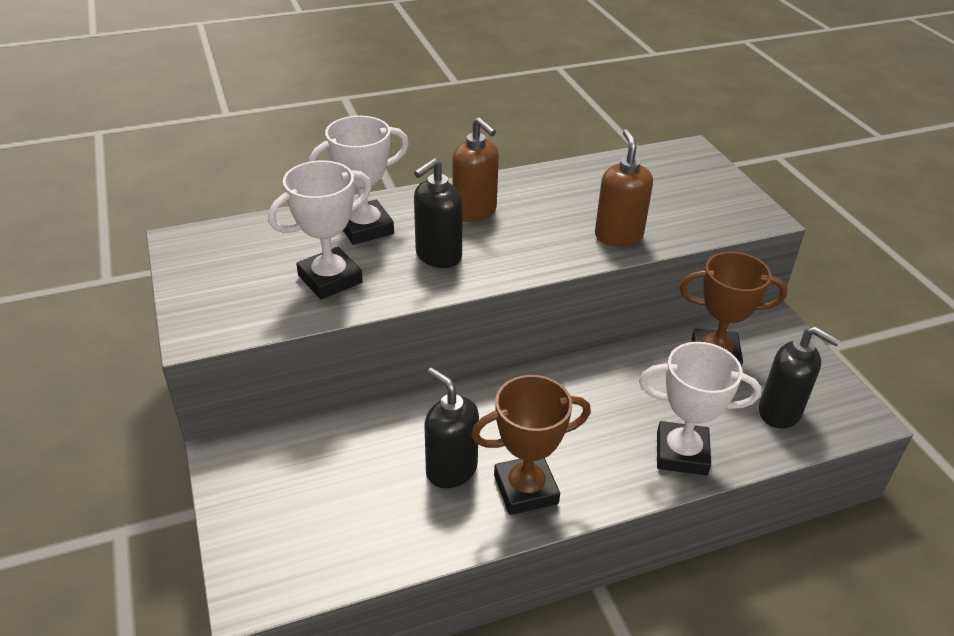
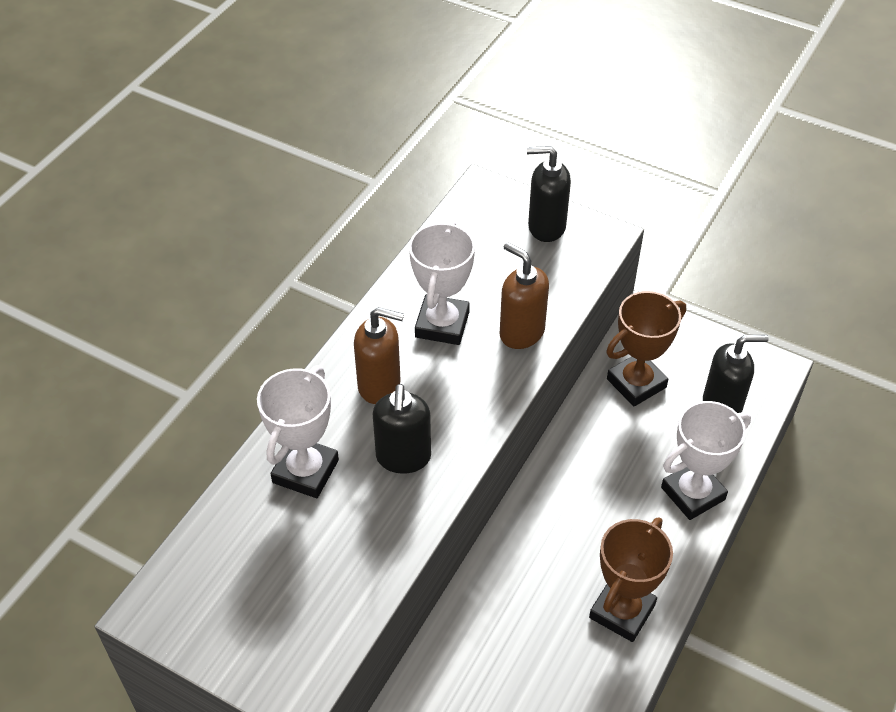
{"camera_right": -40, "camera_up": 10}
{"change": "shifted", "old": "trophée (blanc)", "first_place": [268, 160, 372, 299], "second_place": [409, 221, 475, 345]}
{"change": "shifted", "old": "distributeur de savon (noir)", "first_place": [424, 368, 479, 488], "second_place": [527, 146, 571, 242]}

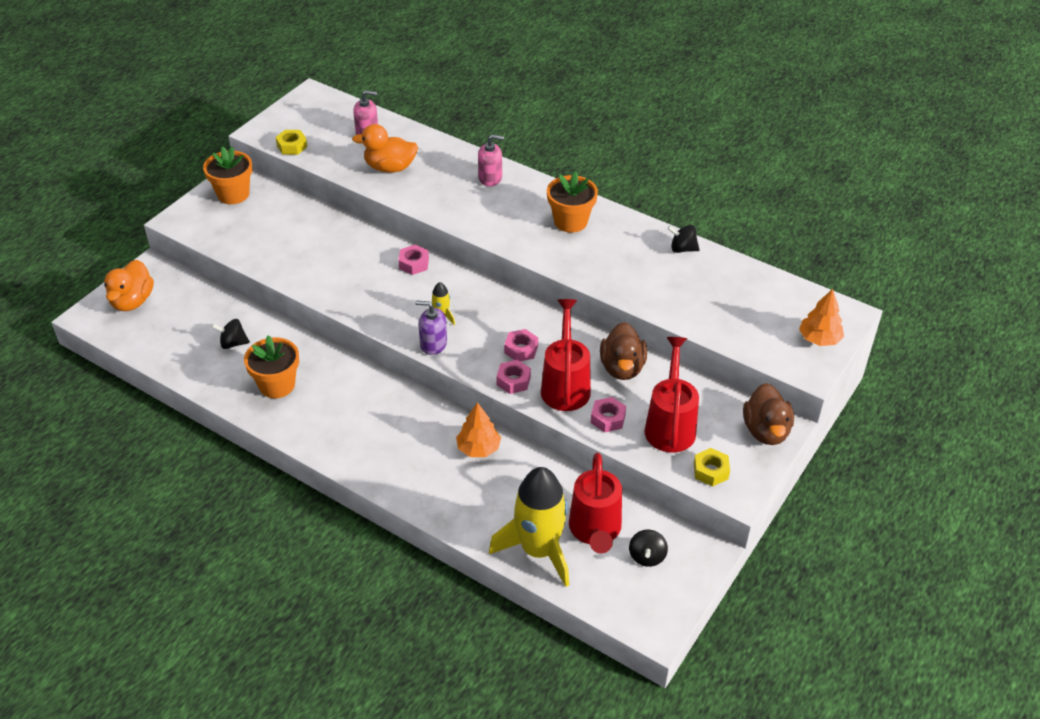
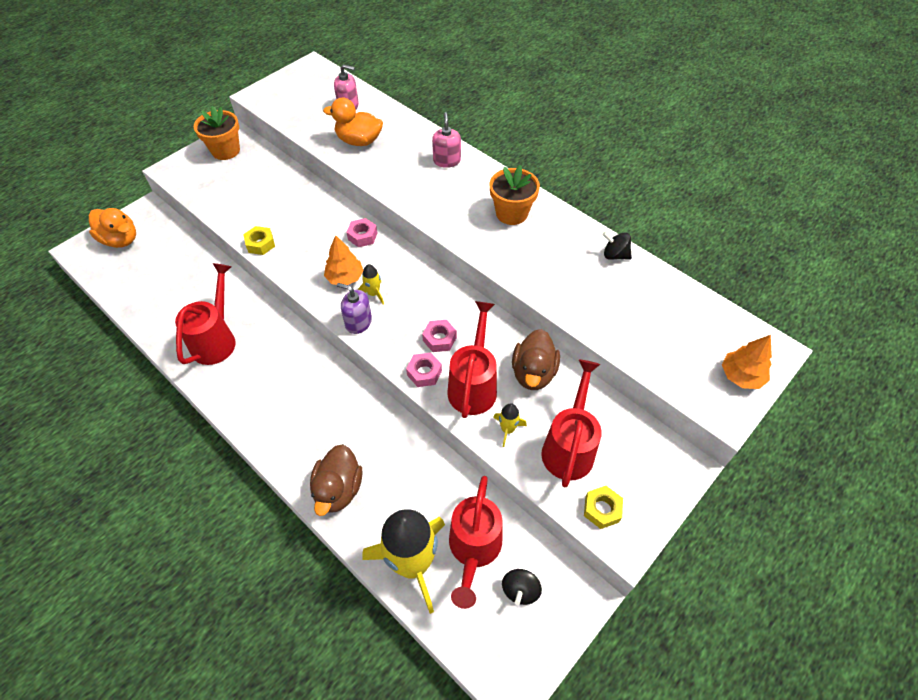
{"camera_right": 10, "camera_up": 10}
{"change": "rotated", "old": "canard (orange)", "first_place": [104, 260, 154, 311], "second_place": [89, 208, 136, 248], "degrees": -75}
{"change": "gone", "old": "toupie (noir)", "first_place": [211, 319, 250, 349]}
{"change": "swapped", "old": "pot de fleurs (orange)", "new": "arrosoir (rouge)", "first_place": [244, 335, 299, 398], "second_place": [175, 263, 236, 365]}
{"change": "shifted", "old": "écrou (jaune)", "first_place": [275, 130, 307, 155], "second_place": [243, 226, 275, 255]}
{"change": "shifted", "old": "arbre (orange)", "first_place": [456, 402, 501, 457], "second_place": [324, 235, 363, 285]}
{"change": "rotated", "old": "distributeur de savon (rose)", "first_place": [478, 135, 504, 186], "second_place": [432, 112, 461, 168], "degrees": -105}
{"change": "swapped", "old": "écrou (rose)", "new": "fusée (jaune)", "first_place": [591, 397, 626, 433], "second_place": [493, 403, 527, 447]}
{"change": "shifted", "old": "canard (marron)", "first_place": [743, 383, 794, 445], "second_place": [310, 444, 362, 516]}

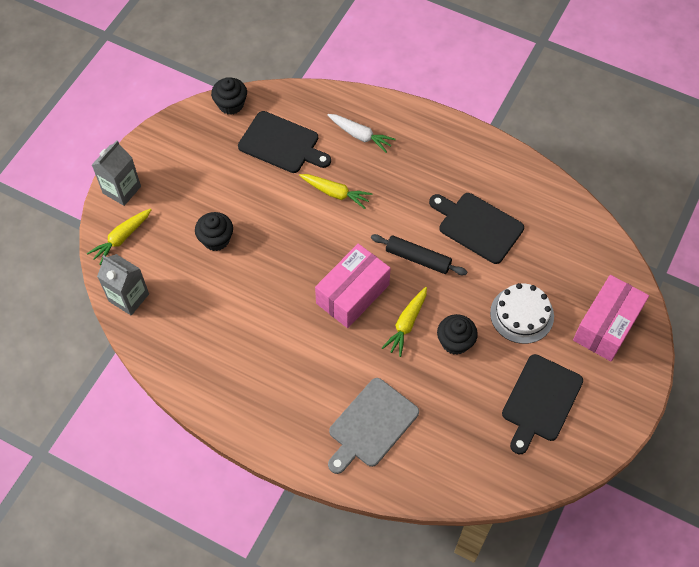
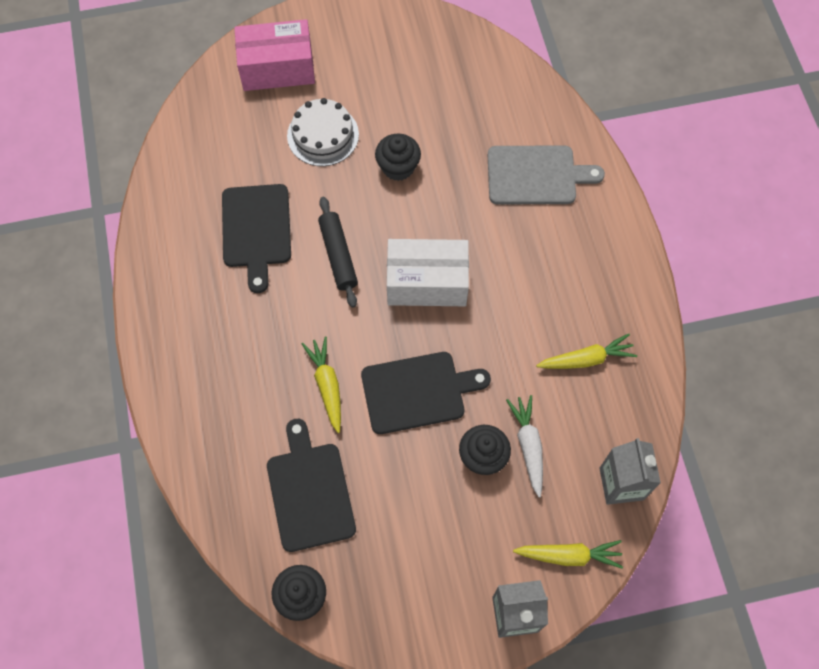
{"camera_right": -130, "camera_up": 5}
{"change": "repainted", "old": "boîte (rose)", "new": "boîte (blanc)", "first_place": [315, 244, 391, 328], "second_place": [387, 239, 469, 306]}
{"change": "shifted", "old": "carotte (blanc)", "first_place": [327, 114, 396, 153], "second_place": [506, 395, 543, 498]}
{"change": "shifted", "old": "carotte (jaune)", "first_place": [382, 287, 427, 357], "second_place": [536, 333, 637, 369]}
{"change": "shifted", "old": "planche à découper (noir)", "first_place": [502, 354, 583, 454], "second_place": [361, 352, 491, 434]}

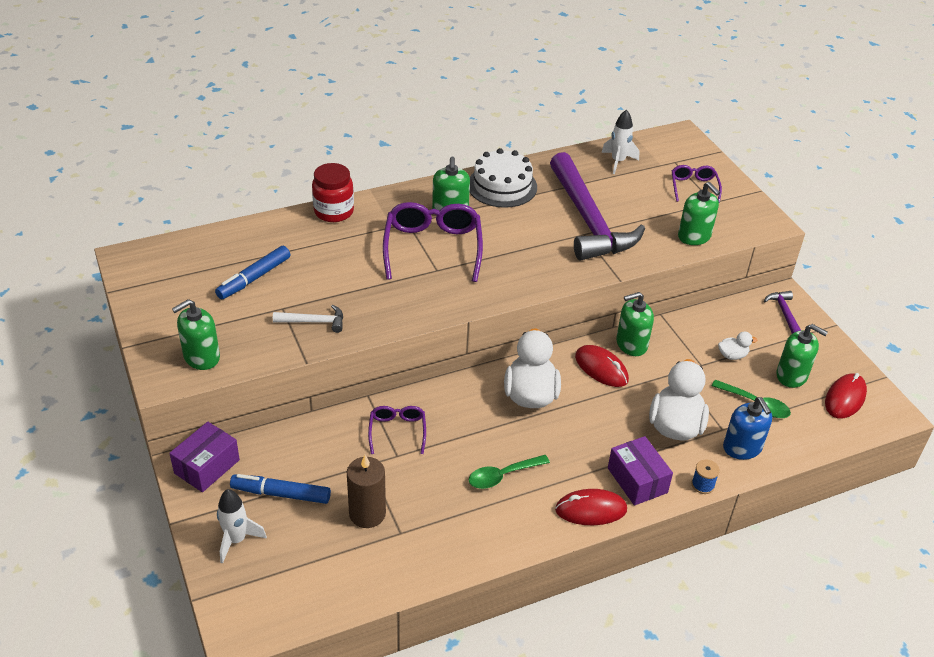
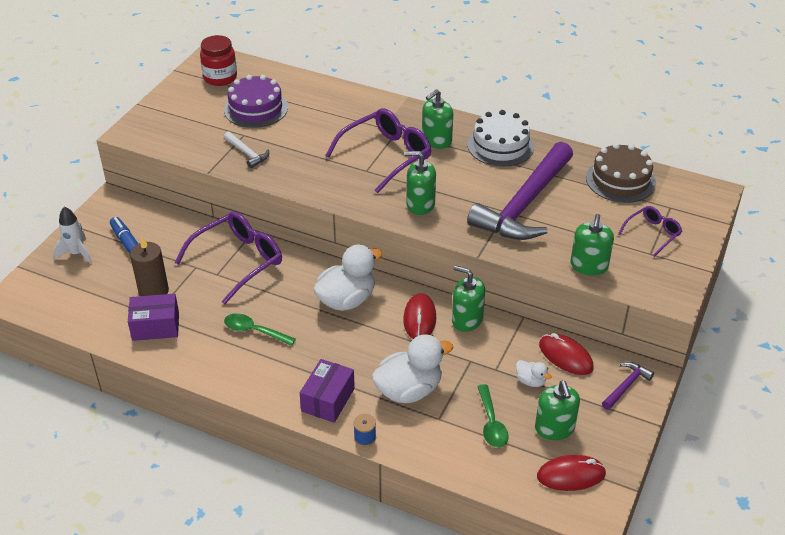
{"camera_right": 50, "camera_up": 0}
{"change": "shifted", "old": "boîte (violet)", "first_place": [169, 422, 240, 492], "second_place": [128, 294, 179, 341]}
{"change": "shifted", "old": "distributeur de savon (vert)", "first_place": [172, 299, 220, 370], "second_place": [405, 151, 436, 215]}
{"change": "swapped", "old": "feutre (bleu)", "new": "gâteau (violet)", "first_place": [215, 246, 290, 300], "second_place": [224, 75, 288, 128]}
{"change": "shifted", "old": "bocal (rouge)", "first_place": [312, 163, 354, 222], "second_place": [200, 35, 237, 86]}
{"change": "scaled", "old": "lunettes (violet)", "first_place": [368, 406, 426, 454], "second_place": [174, 211, 282, 304], "factor": 1.88}
{"change": "shifted", "old": "souris (rouge)", "first_place": [555, 489, 627, 525], "second_place": [539, 333, 594, 375]}
{"change": "swapped", "old": "fusée (blanc)", "new": "gâteau (marron)", "first_place": [601, 109, 639, 174], "second_place": [586, 143, 656, 203]}
{"change": "gone", "old": "distributeur de savon (bleu)", "first_place": [723, 397, 772, 460]}

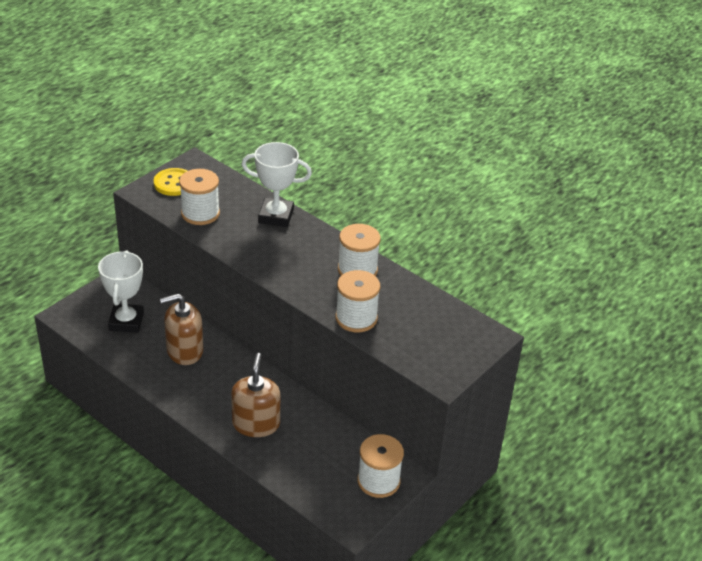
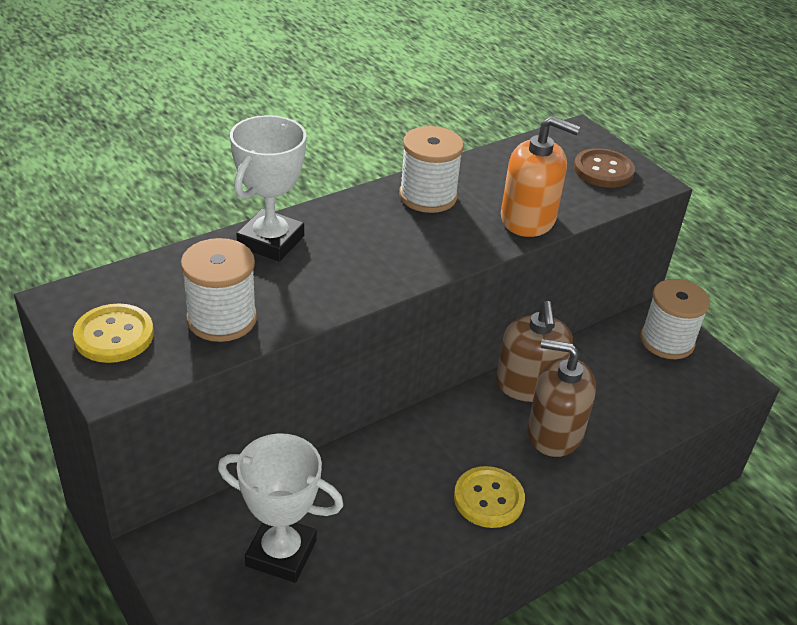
{"camera_right": -75, "camera_up": 0}
{"change": "shifted", "old": "distributeur de savon (marron)", "first_place": [160, 294, 203, 365], "second_place": [496, 301, 573, 402]}
{"change": "swapped", "old": "bobine (blanc)", "new": "distributeur de savon (orange)", "first_place": [335, 270, 380, 332], "second_place": [501, 116, 580, 237]}
{"change": "new", "new": "bouton (jaune)", "second_place": [454, 466, 525, 528]}
{"change": "new", "new": "bouton (marron)", "second_place": [574, 148, 635, 187]}

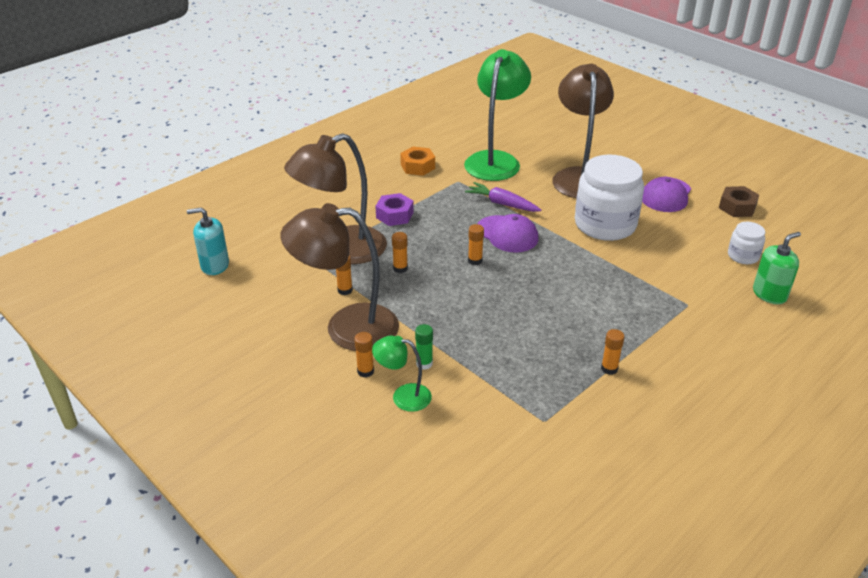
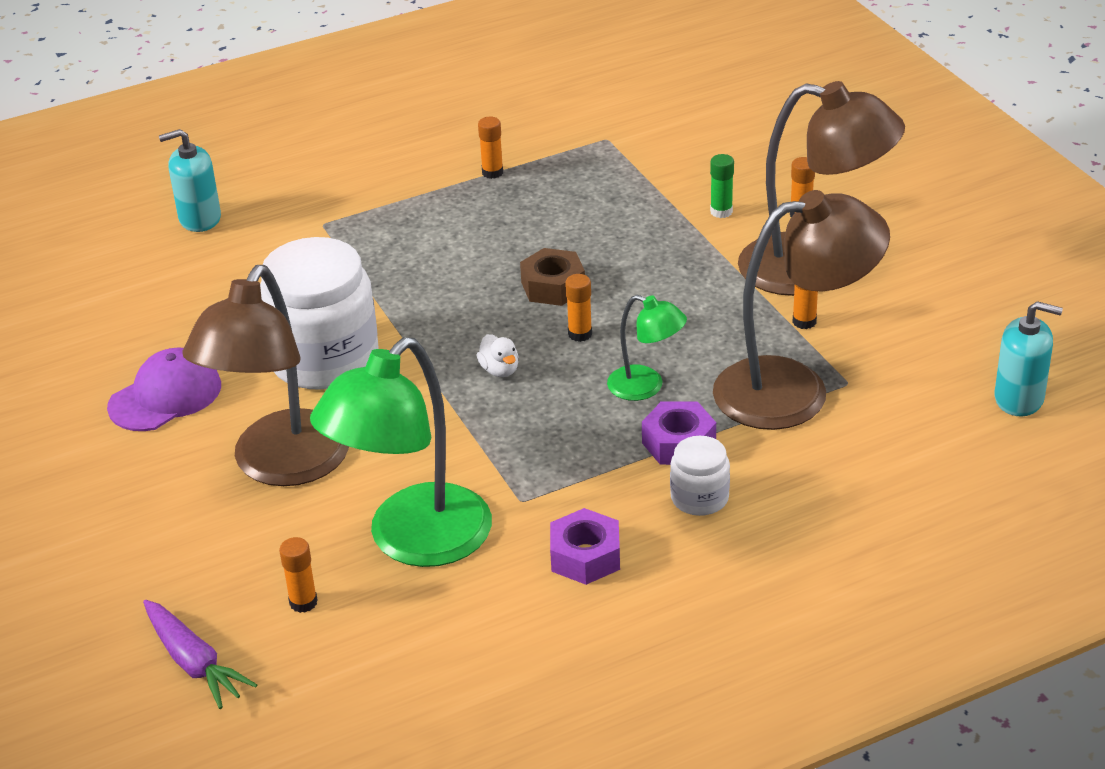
{"camera_right": -160, "camera_up": 0}
{"change": "shifted", "old": "lampe (vert)", "first_place": [372, 336, 432, 412], "second_place": [607, 295, 687, 401]}
{"change": "shifted", "old": "bâton de colle (orange)", "first_place": [392, 232, 408, 273], "second_place": [279, 537, 318, 613]}
{"change": "repainted", "old": "écrou (orange)", "new": "écrou (violet)", "first_place": [400, 147, 435, 176], "second_place": [550, 508, 620, 585]}
{"change": "shifted", "old": "carotte (violet)", "first_place": [465, 182, 541, 212], "second_place": [143, 600, 257, 709]}
{"change": "swapped", "old": "casquette (violet)", "new": "canard (blanc)", "first_place": [477, 214, 538, 253], "second_place": [476, 334, 519, 377]}
{"change": "shifted", "old": "écrou (marron)", "first_place": [719, 186, 759, 217], "second_place": [520, 248, 585, 306]}
{"change": "shifted", "old": "bocal (blanc)", "first_place": [728, 222, 765, 264], "second_place": [670, 436, 730, 516]}
{"change": "repainted", "old": "distributeur de savon (vert)", "new": "distributeur de savon (turquoise)", "first_place": [753, 232, 801, 304], "second_place": [159, 129, 221, 232]}

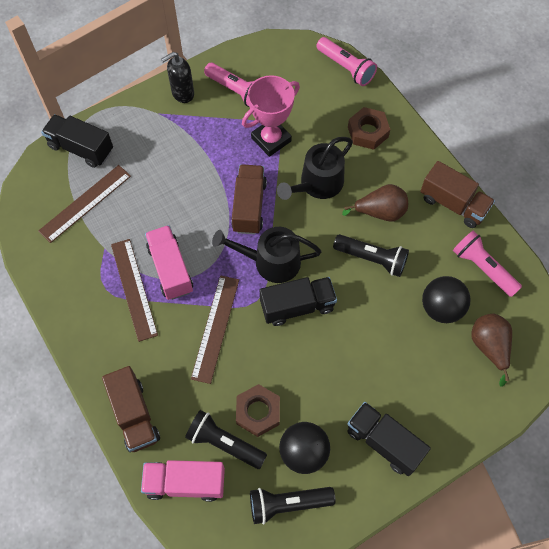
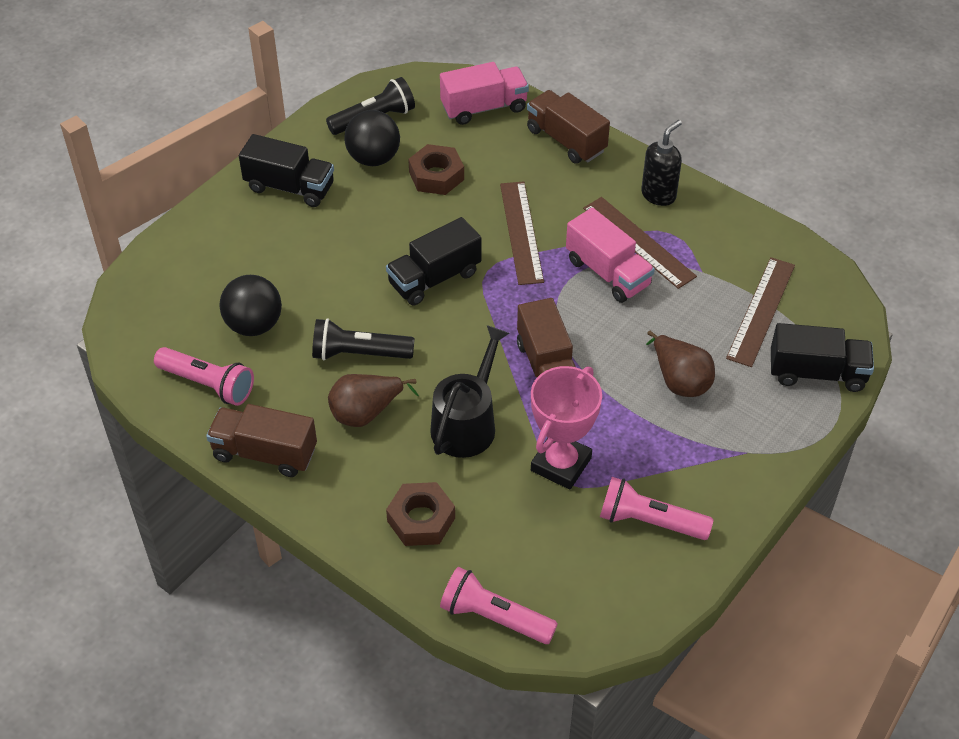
{"camera_right": 160, "camera_up": -15}
{"change": "shifted", "old": "distributeur de savon (noir)", "first_place": [161, 52, 194, 103], "second_place": [641, 120, 682, 206]}
{"change": "gone", "old": "lampe de poche (noir)", "first_place": [185, 410, 267, 469]}
{"change": "gone", "old": "arrosoir (noir)", "first_place": [212, 227, 321, 283]}
{"change": "shifted", "old": "poire (marron)", "first_place": [471, 314, 512, 387], "second_place": [646, 331, 715, 397]}

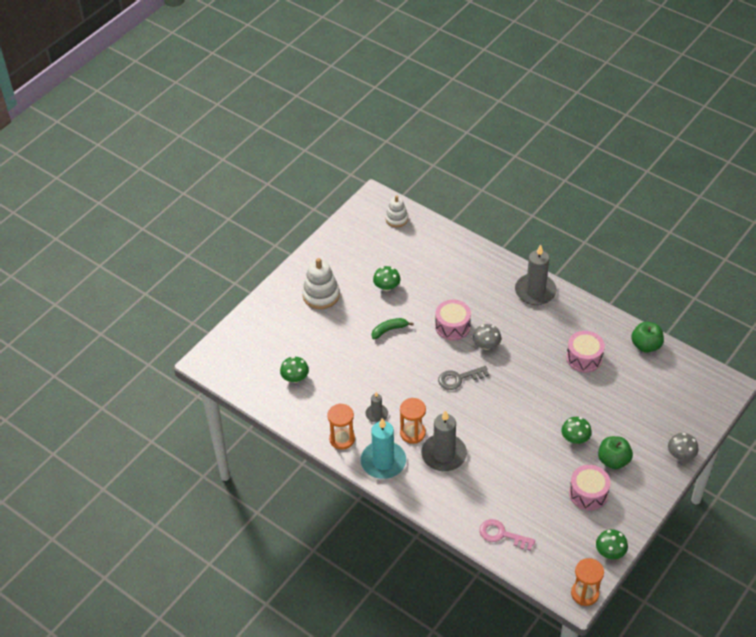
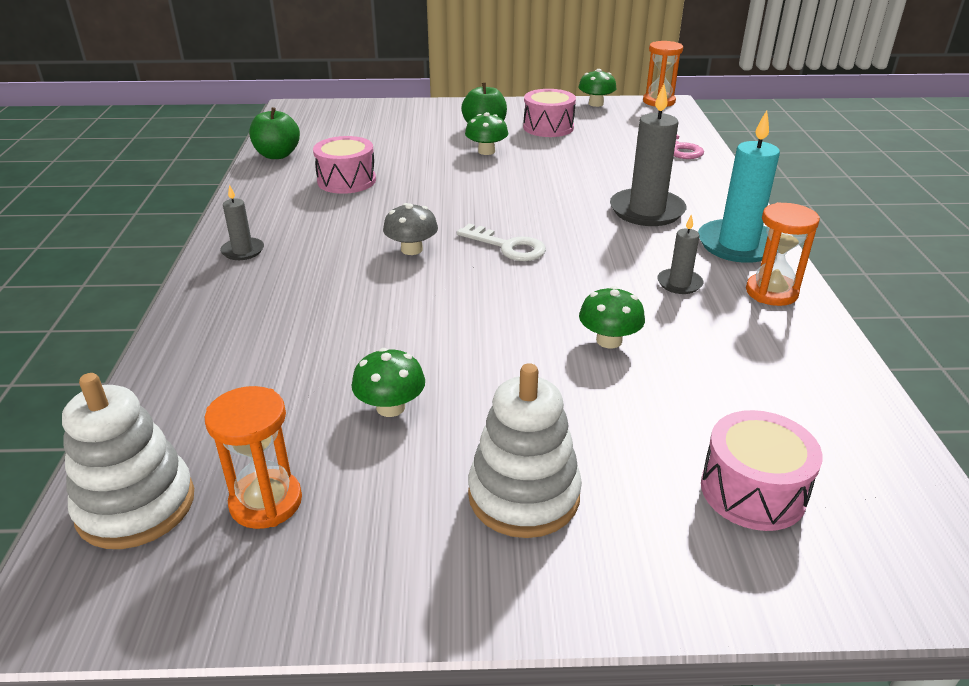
{"camera_right": -130, "camera_up": -15}
{"change": "shifted", "old": "champignon (vert)", "first_place": [280, 356, 309, 383], "second_place": [579, 286, 645, 348]}
{"change": "gone", "old": "banane (vert)", "first_place": [372, 318, 414, 339]}
{"change": "scaled", "old": "jouet à empiler (blanc)", "first_place": [385, 195, 408, 227], "second_place": [62, 373, 194, 549], "factor": 1.57}
{"change": "shifted", "old": "sablier (orange)", "first_place": [400, 398, 426, 444], "second_place": [205, 386, 302, 529]}
{"change": "shifted", "old": "tambour (rose)", "first_place": [435, 300, 471, 340], "second_place": [701, 410, 823, 531]}
{"change": "repainted", "old": "clé (gris)", "new": "clé (blanc)", "first_place": [438, 366, 489, 390], "second_place": [457, 224, 546, 261]}
{"change": "scaled", "old": "bougie (gris)", "first_place": [515, 244, 557, 305], "second_place": [220, 184, 264, 260], "factor": 0.52}
{"change": "gone", "old": "champignon (gris)", "first_place": [668, 433, 699, 460]}

